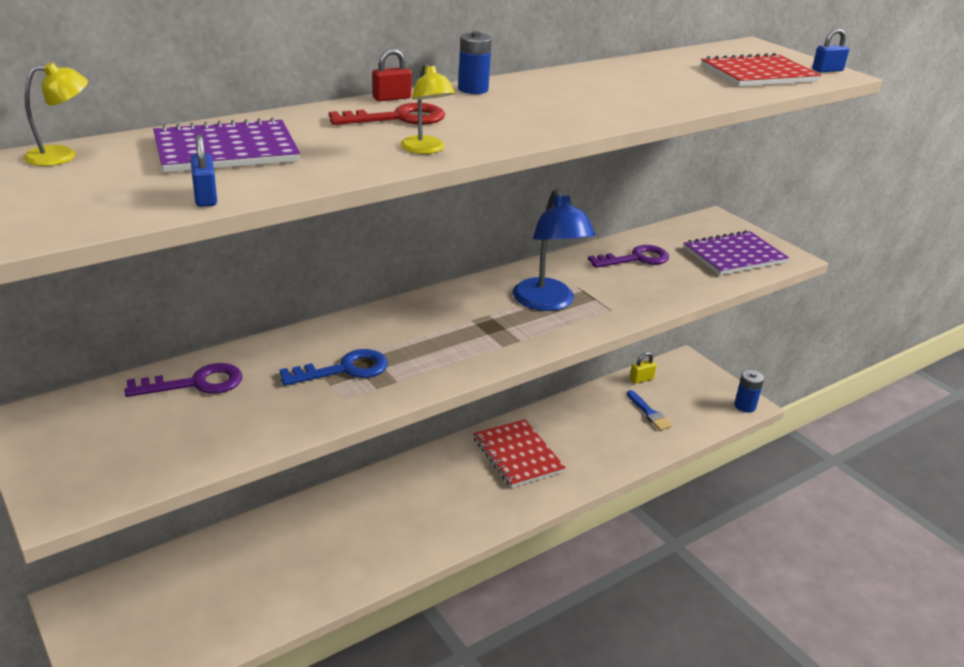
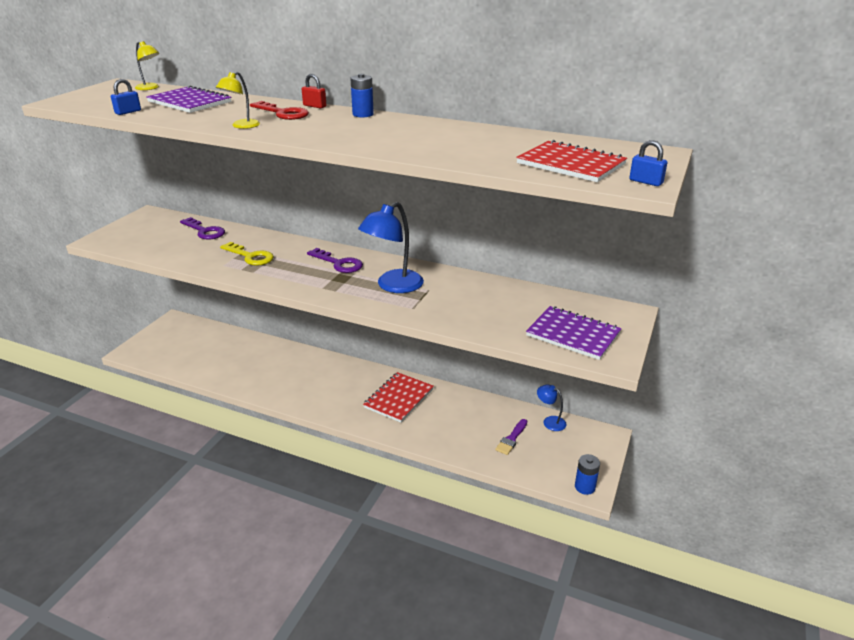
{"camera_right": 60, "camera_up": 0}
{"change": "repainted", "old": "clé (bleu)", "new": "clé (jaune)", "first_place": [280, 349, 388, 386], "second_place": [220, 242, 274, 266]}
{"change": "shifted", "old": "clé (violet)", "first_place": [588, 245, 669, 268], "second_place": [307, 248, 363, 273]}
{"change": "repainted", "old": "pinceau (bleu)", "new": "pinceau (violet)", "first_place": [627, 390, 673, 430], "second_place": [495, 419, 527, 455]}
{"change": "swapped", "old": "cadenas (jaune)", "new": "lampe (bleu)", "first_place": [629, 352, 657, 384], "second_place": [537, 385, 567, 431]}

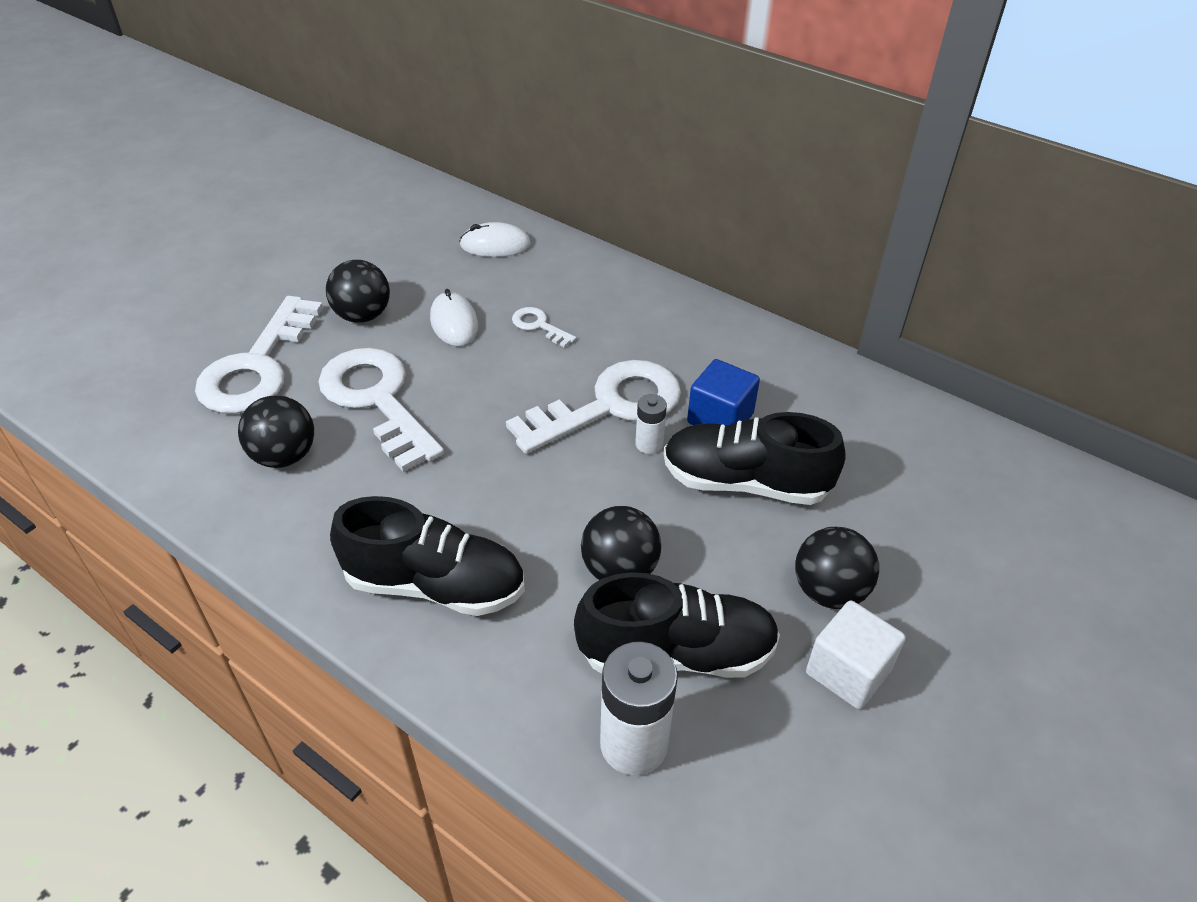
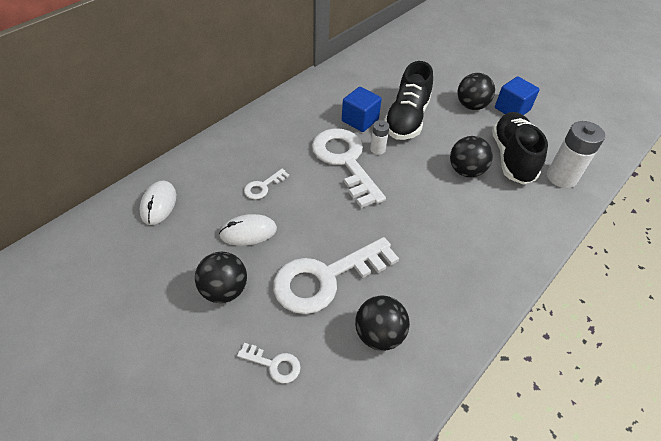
{"camera_right": -85, "camera_up": 5}
{"change": "scaled", "old": "clé (blanc)", "first_place": [195, 296, 323, 414], "second_place": [237, 343, 301, 383], "factor": 0.44}
{"change": "gone", "old": "chaussure (noir)", "first_place": [330, 496, 525, 616]}
{"change": "repainted", "old": "cube (blanc)", "new": "cube (bleu)", "first_place": [806, 600, 906, 709], "second_place": [495, 76, 540, 115]}

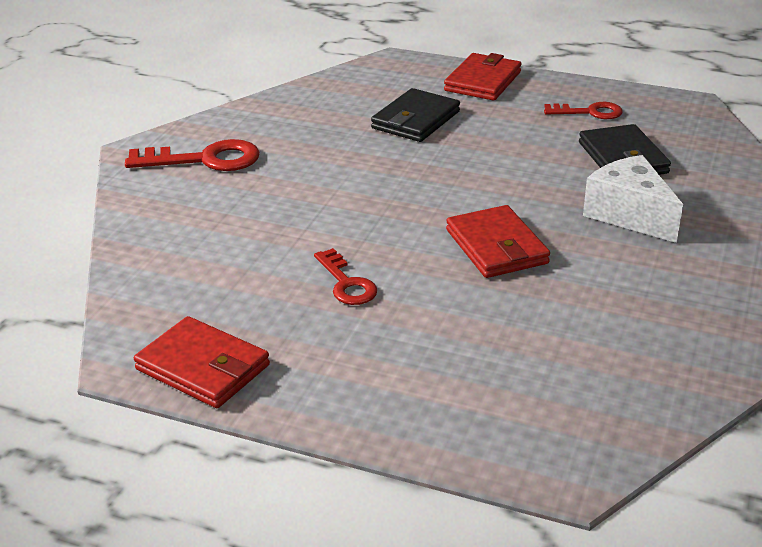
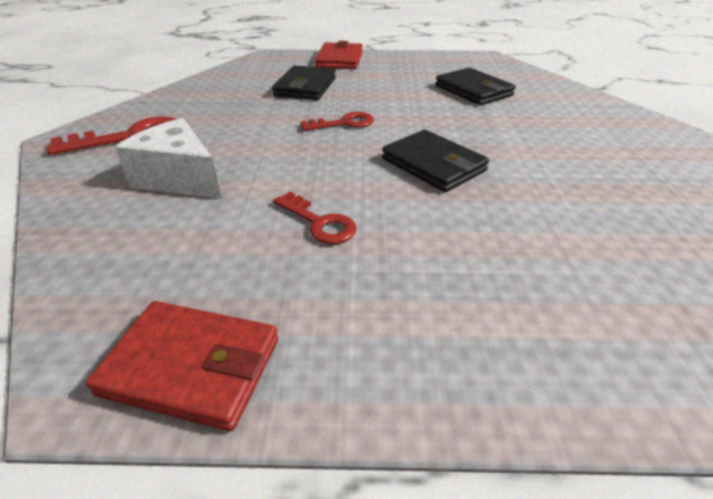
{"camera_right": -20, "camera_up": 5}
{"change": "repainted", "old": "portefeuille (rouge)", "new": "portefeuille (noir)", "first_place": [446, 205, 550, 278], "second_place": [382, 130, 489, 192]}
{"change": "shifted", "old": "clé (rouge)", "first_place": [544, 102, 623, 119], "second_place": [301, 112, 374, 131]}
{"change": "shifted", "old": "fromage (blanc)", "first_place": [583, 155, 683, 243], "second_place": [115, 118, 222, 199]}

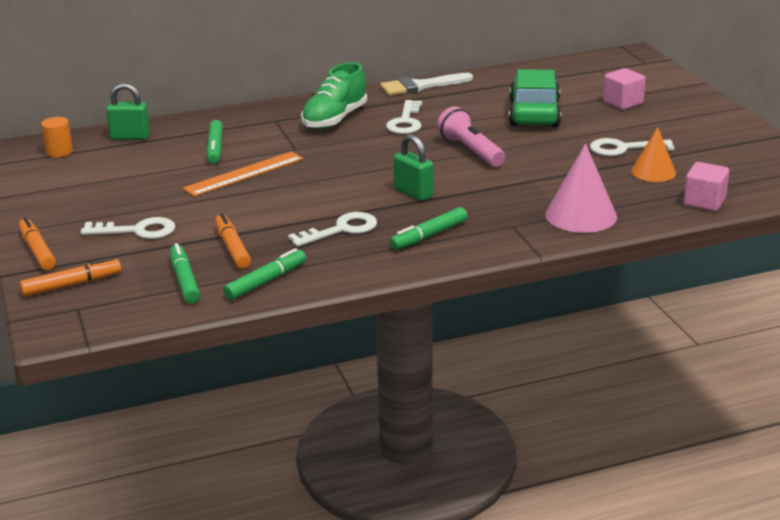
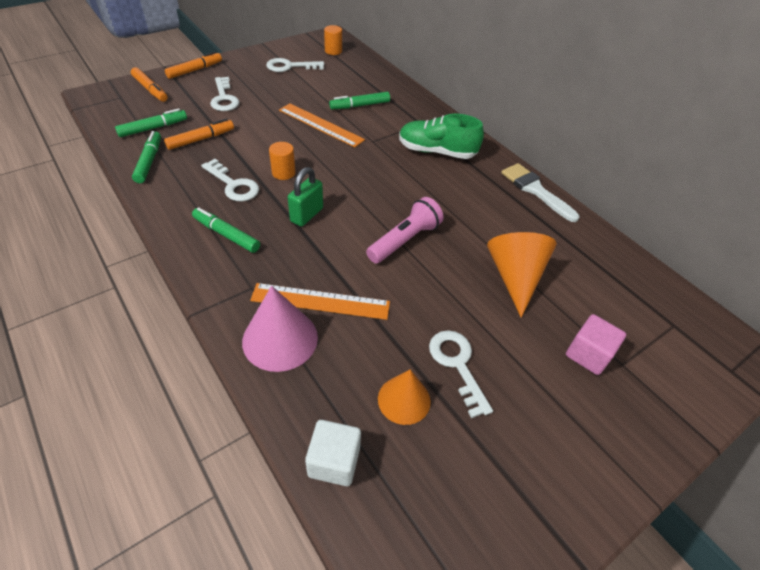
{"camera_right": 70, "camera_up": 20}
{"change": "gone", "old": "cadenas (vert)", "first_place": [106, 83, 150, 140]}
{"change": "rotated", "old": "feutre (vert)", "first_place": [223, 248, 306, 300], "second_place": [132, 131, 161, 183], "degrees": -120}
{"change": "shifted", "old": "clé (blanc)", "first_place": [386, 100, 422, 134], "second_place": [266, 58, 324, 72]}
{"change": "swapped", "old": "voiture (vert)", "new": "cône (orange)", "first_place": [509, 69, 561, 127], "second_place": [487, 232, 557, 318]}
{"change": "repainted", "old": "cube (rose)", "new": "cube (blanc)", "first_place": [684, 162, 729, 211], "second_place": [305, 420, 361, 486]}
{"change": "new", "new": "règle (orange)", "second_place": [250, 283, 390, 320]}
{"change": "new", "new": "cylindre (orange)", "second_place": [269, 142, 296, 180]}

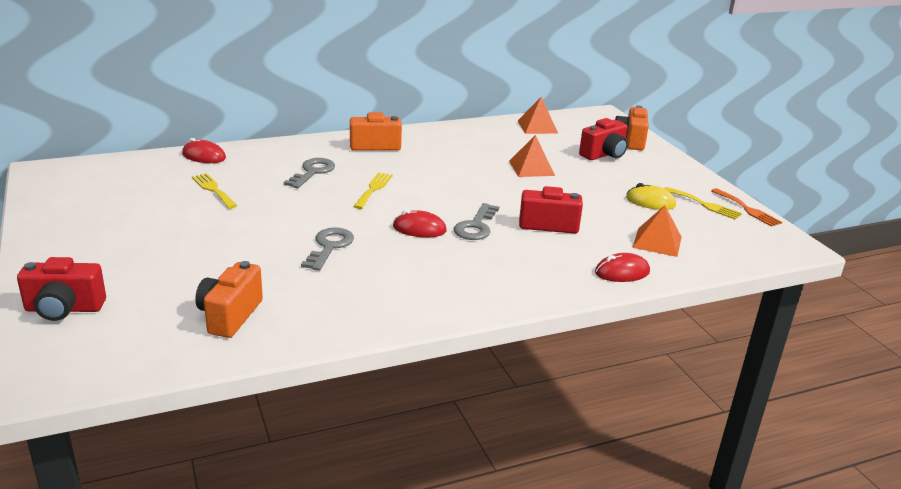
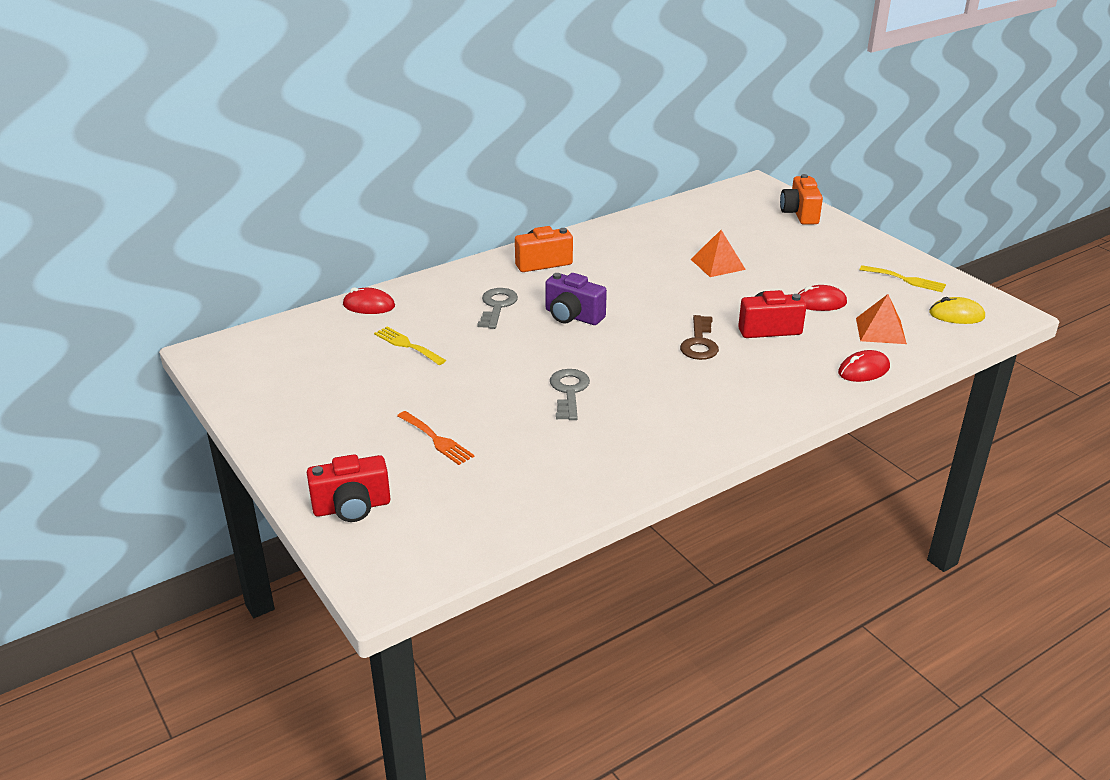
{"camera_right": -10, "camera_up": 5}
{"change": "gone", "old": "appareil photo (orange)", "first_place": [195, 261, 263, 338]}
{"change": "swapped", "old": "fourchette (jaune)", "new": "appareil photo (violet)", "first_place": [353, 173, 393, 209], "second_place": [545, 273, 607, 325]}
{"change": "shifted", "old": "souris (rouge)", "first_place": [393, 209, 447, 237], "second_place": [798, 285, 847, 311]}
{"change": "repainted", "old": "clé (gris)", "new": "clé (marron)", "first_place": [454, 203, 499, 240], "second_place": [680, 315, 719, 360]}
{"change": "gone", "old": "pyramide (orange)", "first_place": [518, 97, 558, 134]}
{"change": "gone", "old": "appareil photo (rouge)", "first_place": [579, 118, 628, 160]}
{"change": "shifted", "old": "souris (jaune)", "first_place": [626, 183, 676, 210], "second_place": [929, 297, 985, 324]}
{"change": "shifted", "old": "fourchette (orange)", "first_place": [711, 188, 782, 227], "second_place": [397, 411, 474, 465]}

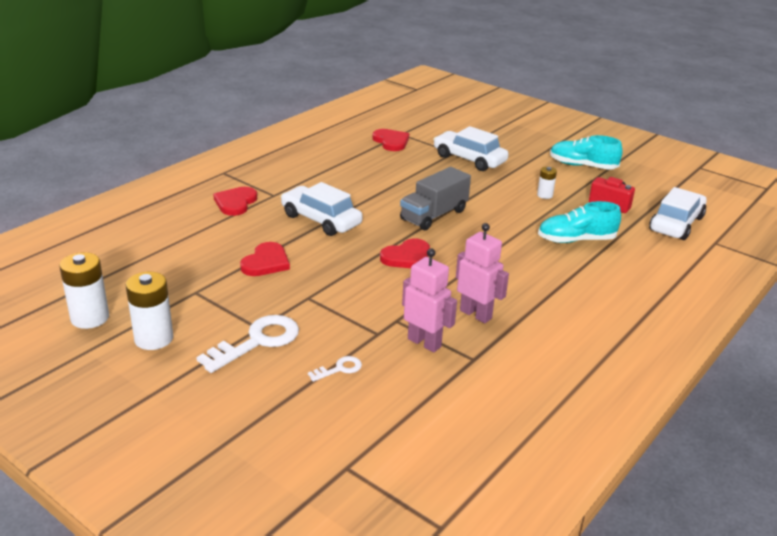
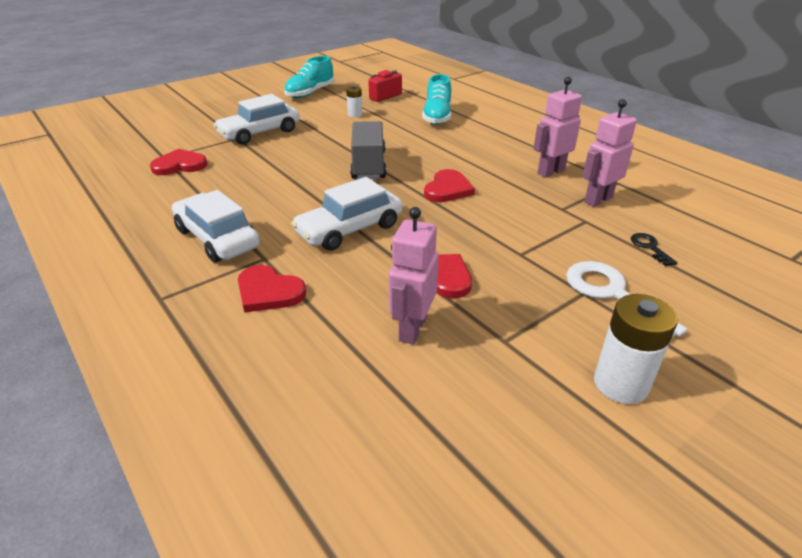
{"camera_right": -75, "camera_up": 5}
{"change": "gone", "old": "pile (blanc)", "first_place": [59, 252, 109, 329]}
{"change": "repainted", "old": "clé (blanc)", "new": "clé (noir)", "first_place": [308, 356, 362, 382], "second_place": [631, 233, 677, 266]}
{"change": "rotated", "old": "cœur (rouge)", "first_place": [380, 238, 430, 268], "second_place": [424, 169, 475, 202], "degrees": 45}
{"change": "rotated", "old": "camion (gris)", "first_place": [400, 167, 471, 230], "second_place": [350, 121, 387, 179], "degrees": -150}
{"change": "shifted", "old": "voiture (blanc)", "first_place": [649, 187, 707, 240], "second_place": [172, 190, 260, 263]}
{"change": "new", "new": "robot (rose)", "second_place": [389, 207, 439, 345]}

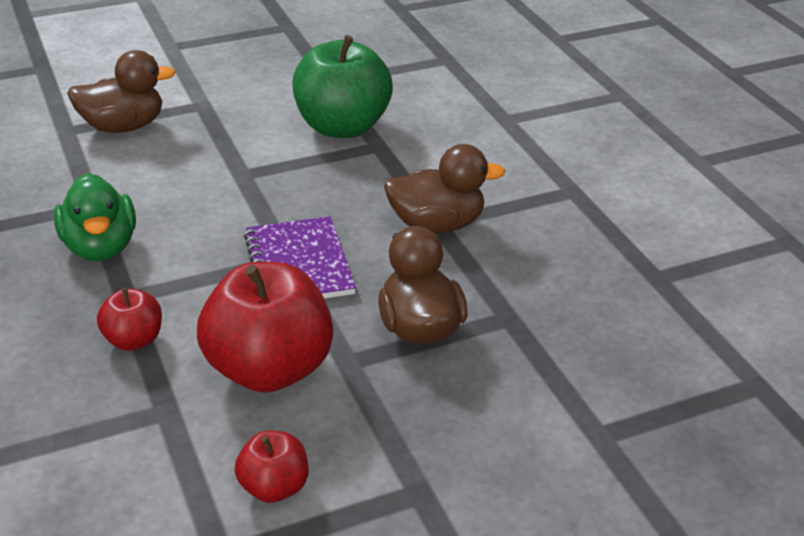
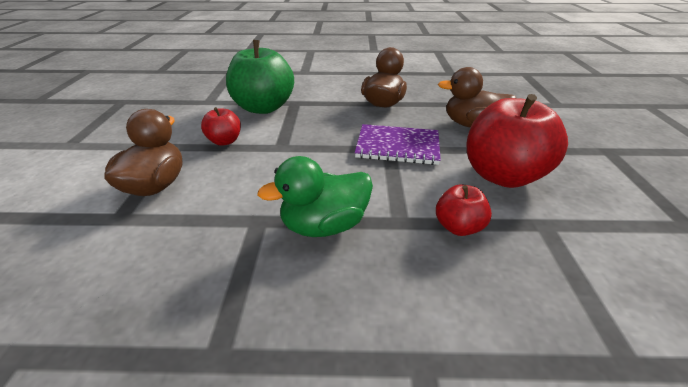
{"camera_right": -65, "camera_up": 0}
{"change": "rotated", "old": "canard (vert)", "first_place": [54, 173, 136, 261], "second_place": [257, 156, 373, 237], "degrees": 150}
{"change": "shifted", "old": "pomme (rouge)", "first_place": [234, 430, 308, 503], "second_place": [201, 107, 241, 146]}

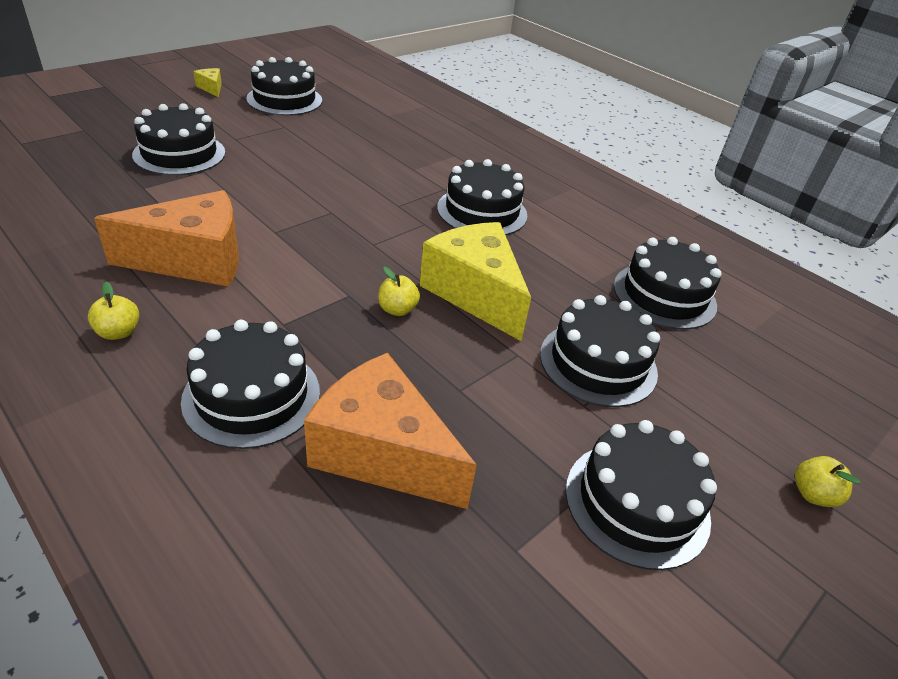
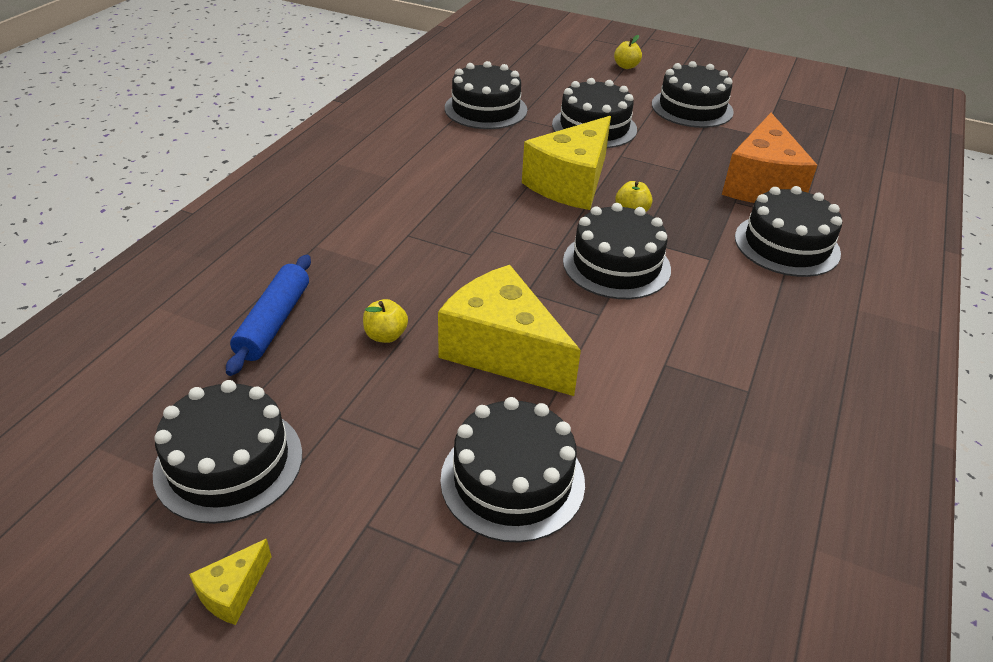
{"camera_right": -110, "camera_up": 0}
{"change": "shifted", "old": "pomme (jaune)", "first_place": [88, 282, 139, 340], "second_place": [363, 299, 408, 343]}
{"change": "gone", "old": "fromage (orange)", "first_place": [94, 190, 239, 287]}
{"change": "shifted", "old": "gâteau (noir)", "first_place": [437, 159, 527, 235], "second_place": [563, 203, 671, 299]}
{"change": "new", "new": "rouleau à pâtisserie (bleu)", "second_place": [226, 255, 311, 376]}
{"change": "new", "new": "fromage (jaune)", "second_place": [438, 265, 581, 396]}

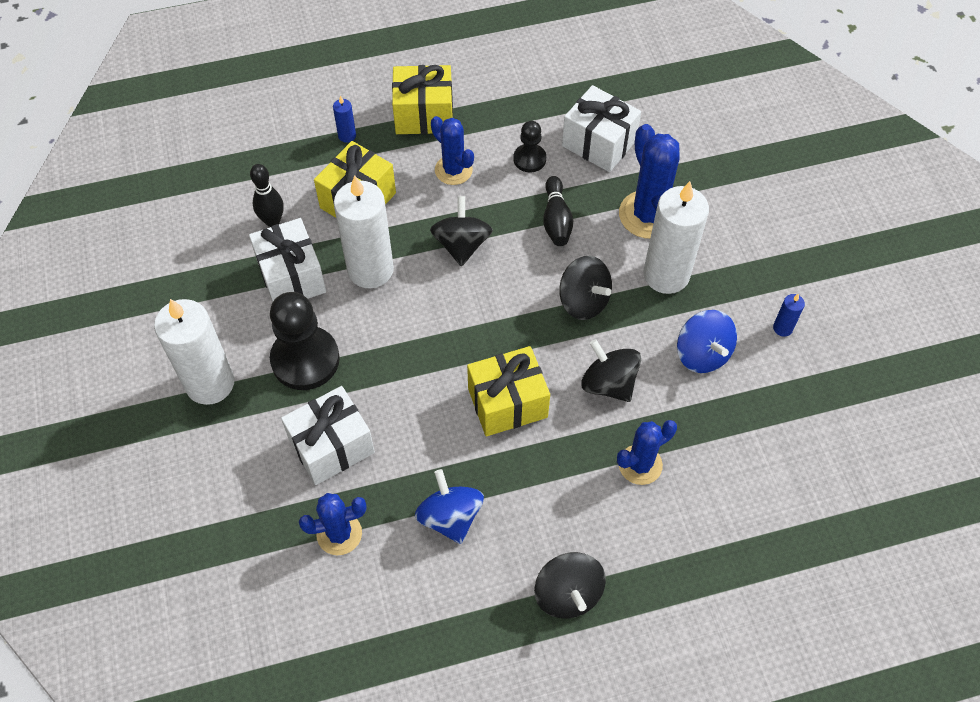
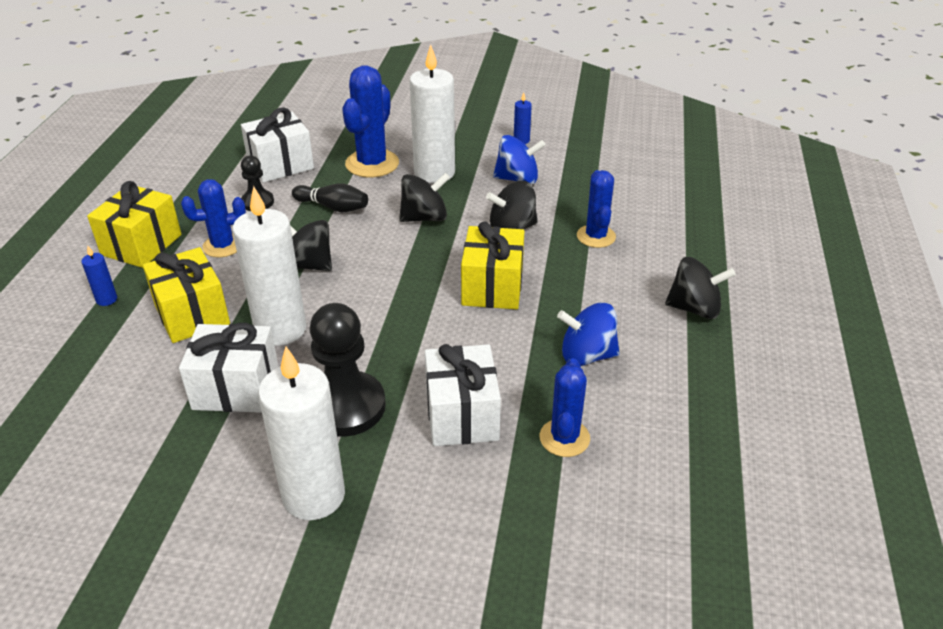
{"camera_right": -65, "camera_up": -20}
{"change": "gone", "old": "quille (noir)", "first_place": [250, 164, 284, 227]}
{"change": "rotated", "old": "cactus (bleu)", "first_place": [619, 124, 680, 239], "second_place": [342, 65, 399, 178], "degrees": -75}

